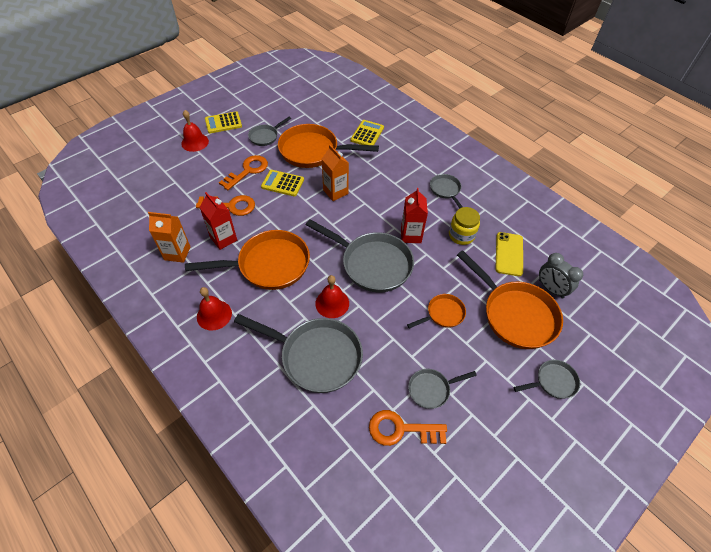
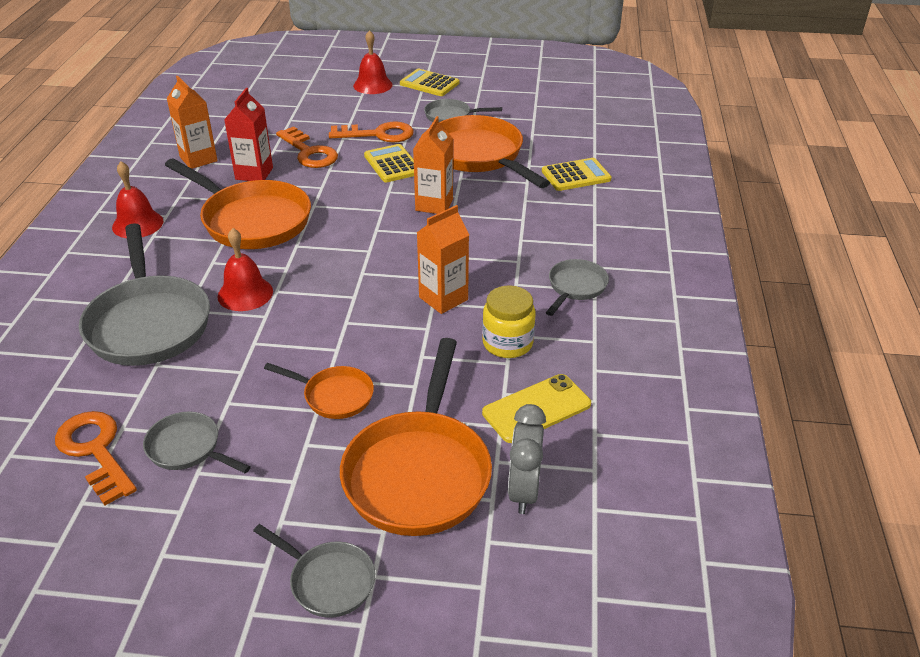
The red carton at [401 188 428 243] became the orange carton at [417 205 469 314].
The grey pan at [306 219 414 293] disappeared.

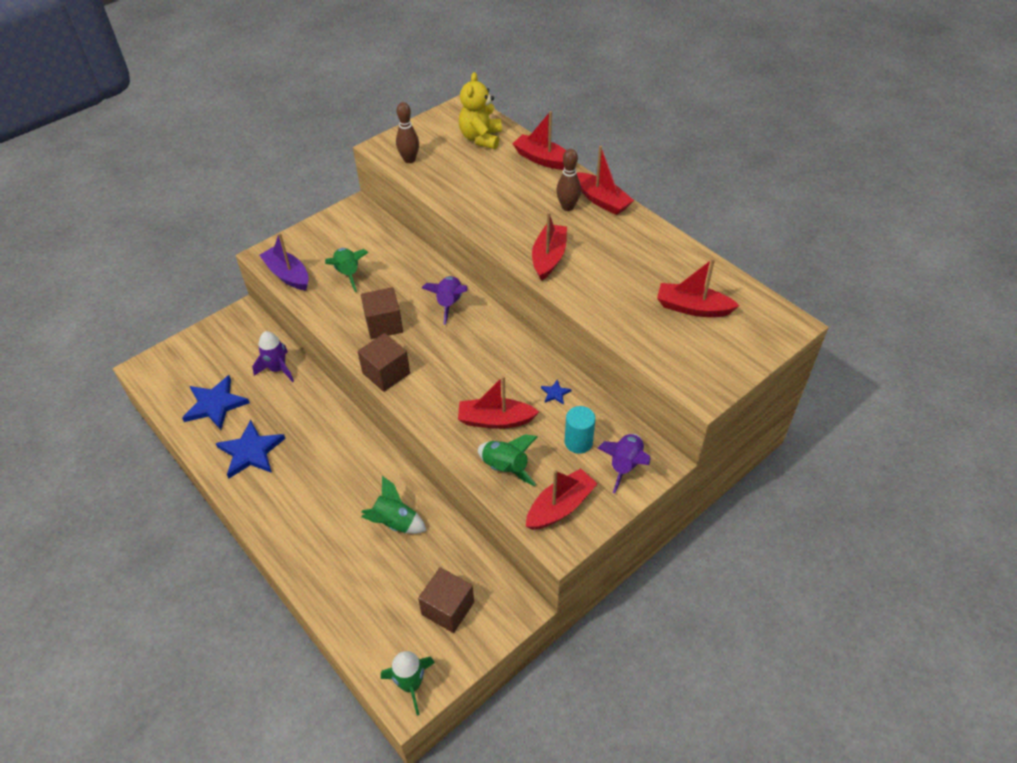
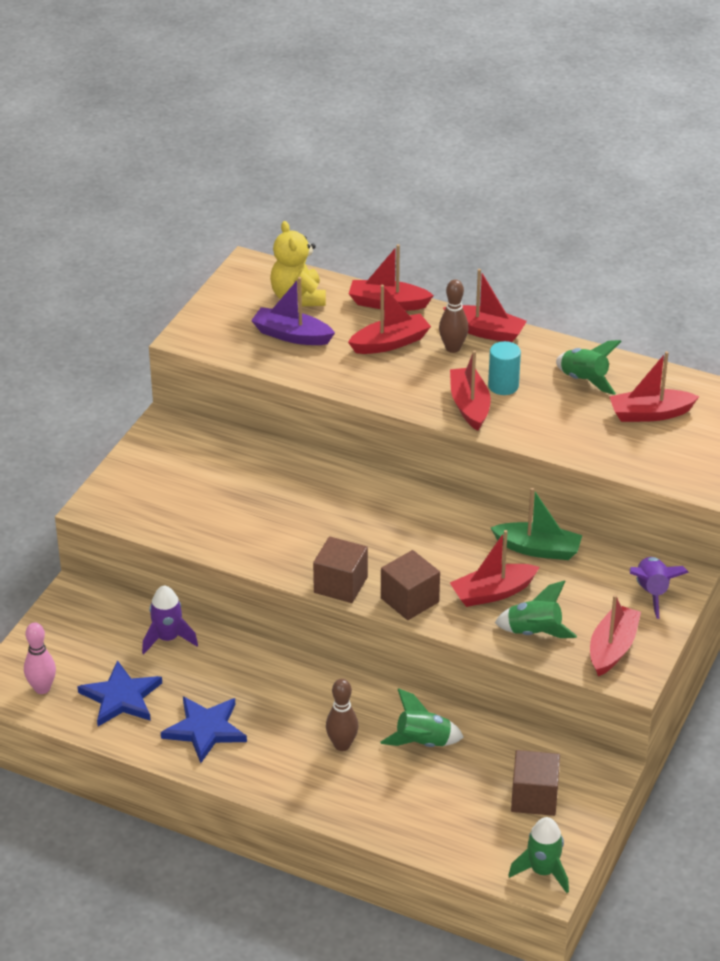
The pink bowling pin at [24 622 56 694] appeared.
The purple boat moved from [259 233 309 290] to [251 277 335 345].
The brown bowling pin moved from [396 102 419 163] to [326 679 358 751].
The red boat at [348 285 431 354] appeared.
The brown cube moved from [361 287 403 339] to [381 550 440 620].
The turquoise cylinder moved from [565 406 596 454] to [488 341 521 395].
The blue star at [541 379 571 405] was replaced by the green boat at [491 487 582 560].
The green rocket moved from [325 248 369 292] to [556 340 622 395].
The purple rocket at [422 276 468 325] disappeared.

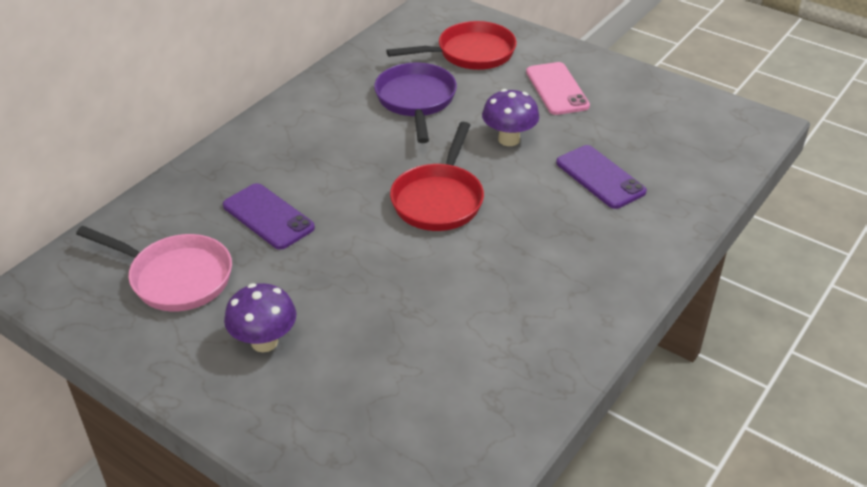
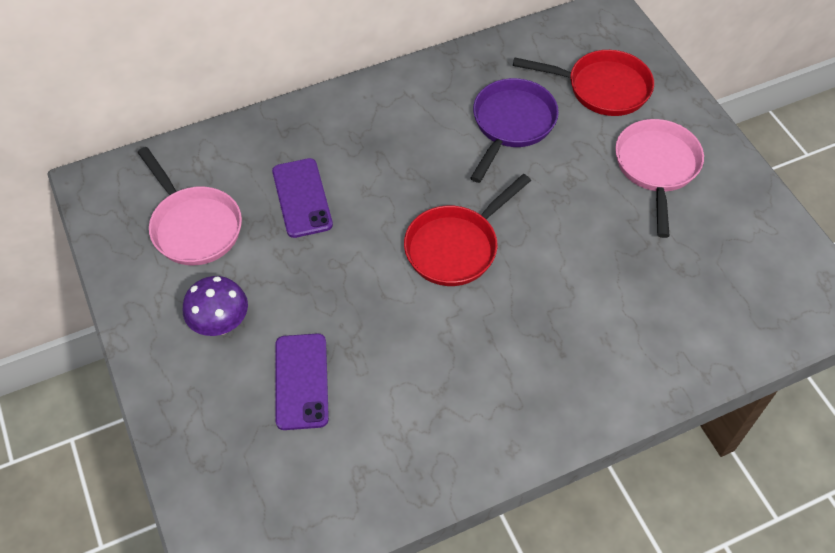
The purple phone moved from [556 145 647 209] to [275 333 329 430].
The pink phone at [526 62 590 115] was replaced by the pink pan at [615 119 704 238].
The purple mushroom at [482 89 539 146] disappeared.

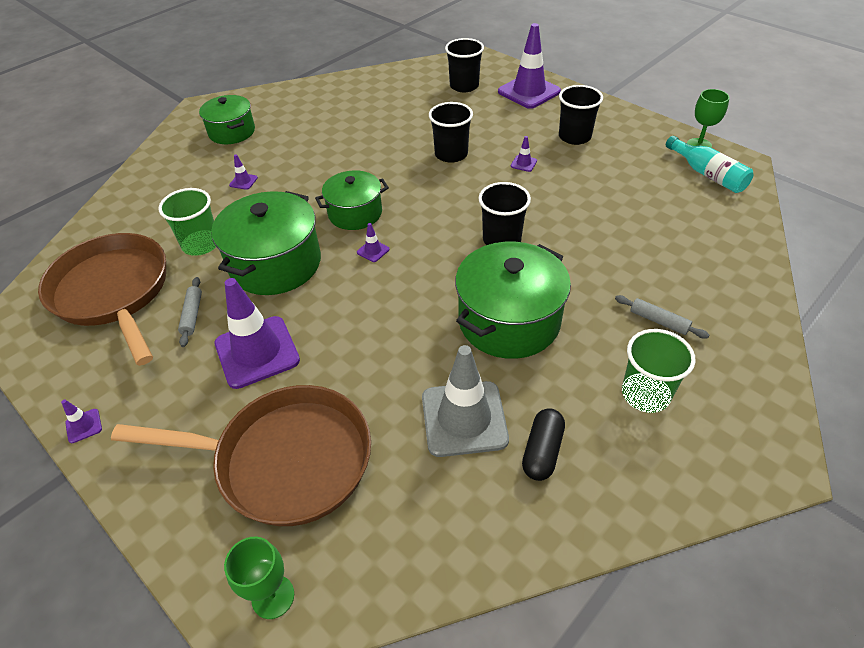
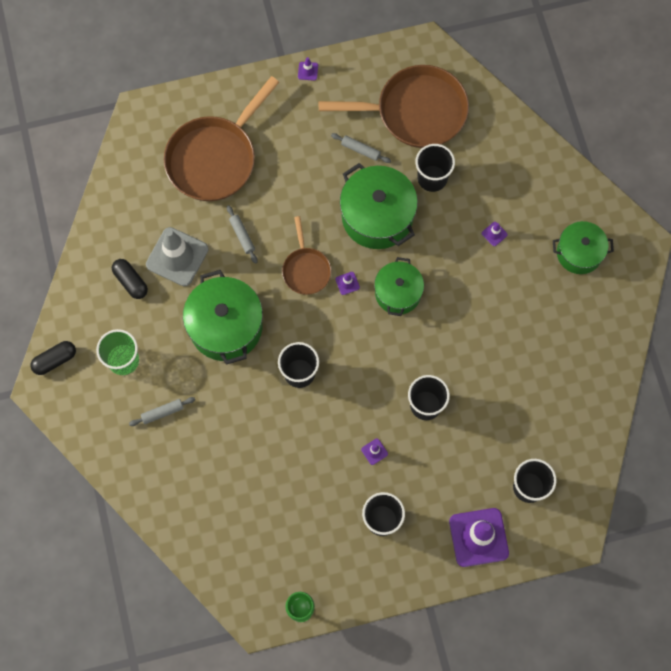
The black capsule at [30 341 76 375] appeared.
The grey rolling pin at [227 205 258 264] appeared.
The brown pan at [282 216 331 295] appeared.
The green cup at [158 188 216 256] became the black cup at [416 144 455 192].
The purple traffic cone at [215 278 300 389] disappeared.
The green goblet at [224 537 294 619] disappeared.
The turquoise bottle at [666 136 753 193] disappeared.

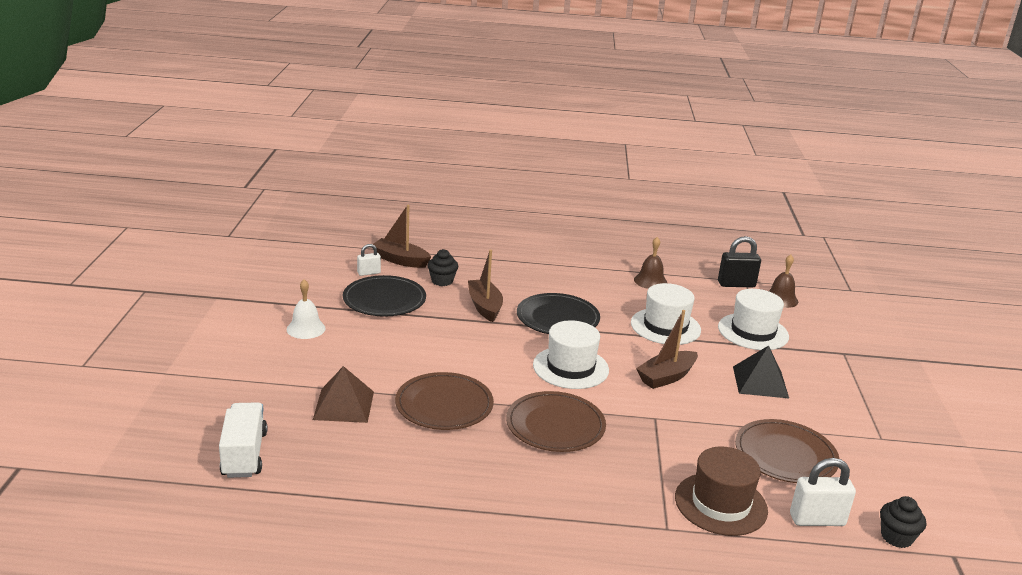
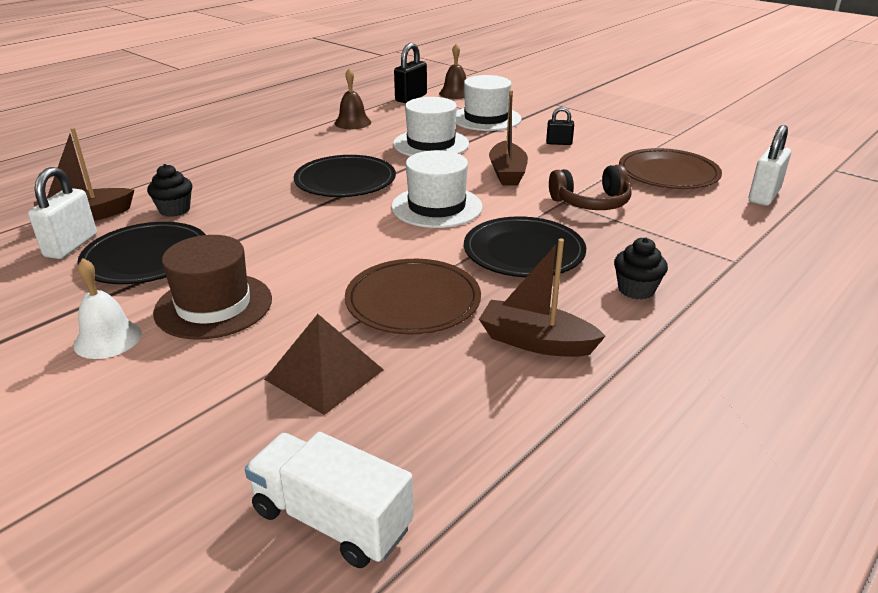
The white padlock at [357 244 381 276] changed to 1.69 times the size.
The brown hat moved from [675 446 768 536] to [153 235 272 340].
The brown plate at [506 391 606 452] became the black plate at [464 216 586 277].
The brown boat moved from [468 250 503 322] to [479 238 606 357].
The black pyramid at [733 345 789 398] was replaced by the black padlock at [546 107 574 145].
The brown headphones at [549 165 632 210] appeared.
The black cupcake moved from [880 496 926 548] to [614 237 668 300].

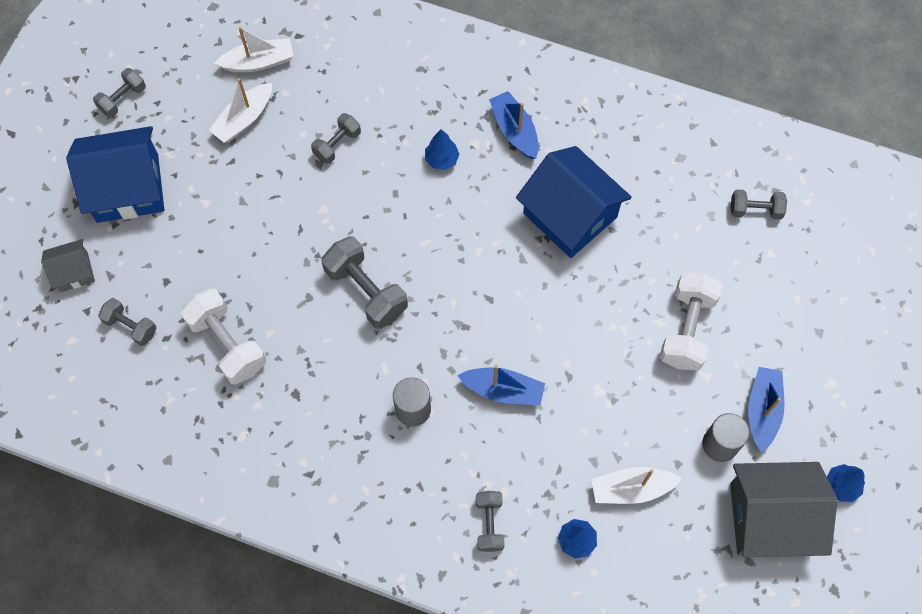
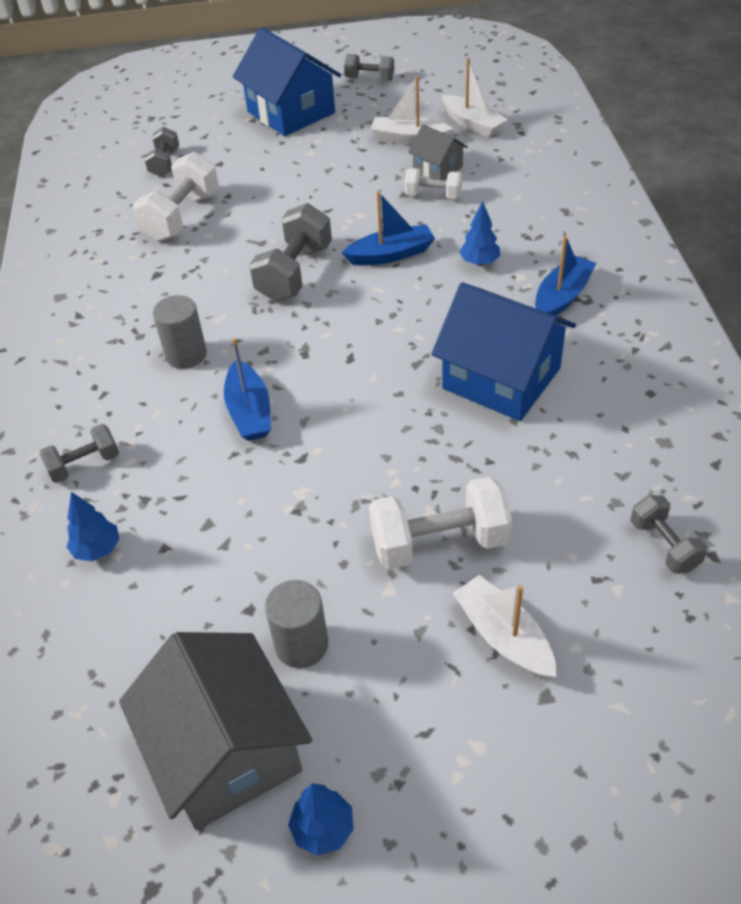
The blue boat moved from [748 367 784 452] to [342 191 435 265].
The grey dumbbell at [311 113 361 164] became the white dumbbell at [405 168 462 199].
The grey house moved from [41 239 95 292] to [408 124 468 180].
The blue house at [516 146 632 258] turned 75 degrees counterclockwise.
The white boat moved from [591 467 682 504] to [453 575 556 679].

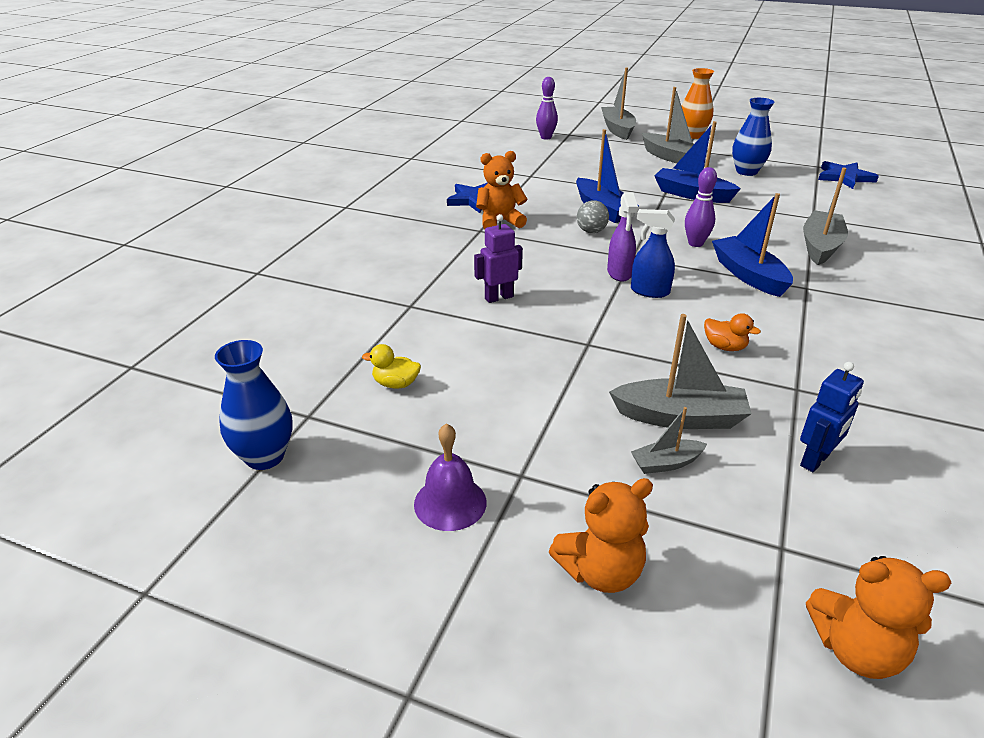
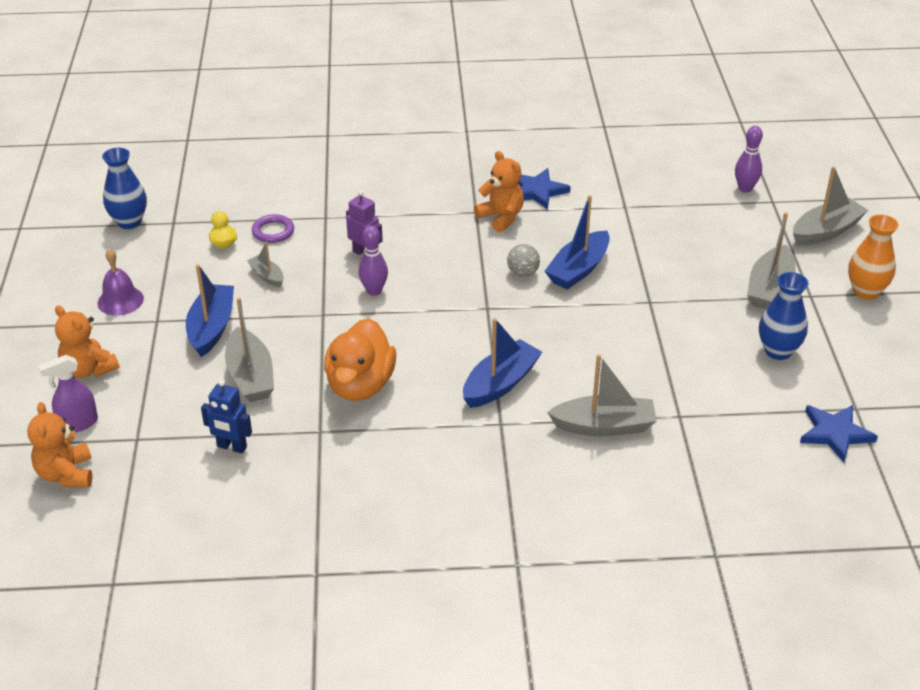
The purple spray bottle moved from [607 192 638 282] to [38 355 98 432].
The blue boat moved from [654 121 741 203] to [186 264 234 357].
The grey boat moved from [631 407 707 474] to [247 242 284 287].
The purple ring at [252 214 294 243] appeared.
The orange duck at [704 313 761 351] changed to 2.26 times the size.
The purple bowling pin moved from [685 167 717 247] to [358 225 388 296].
The blue spray bottle at [631 209 675 298] disappeared.

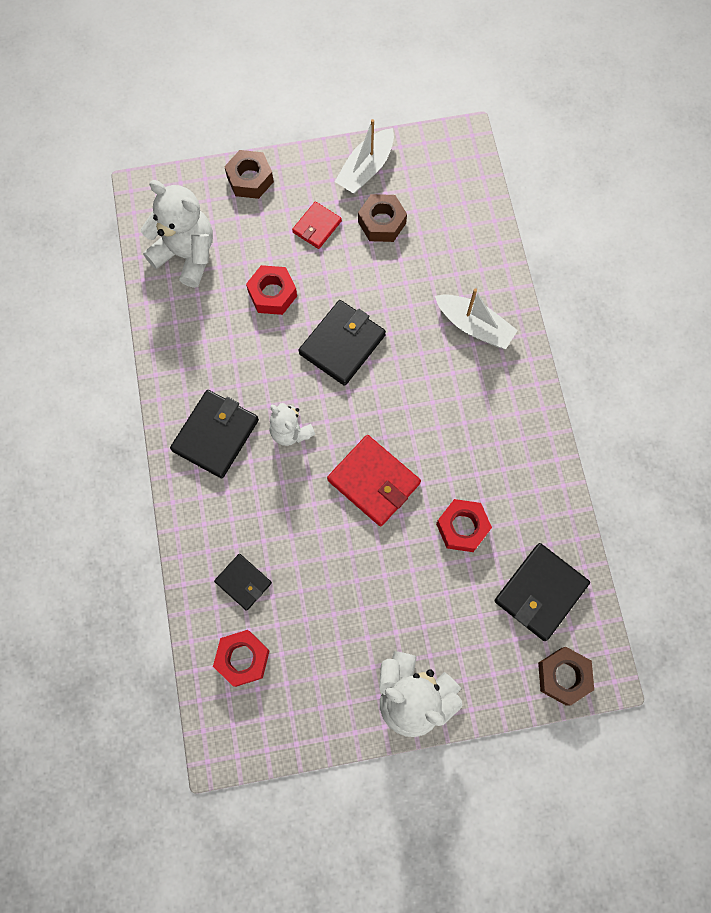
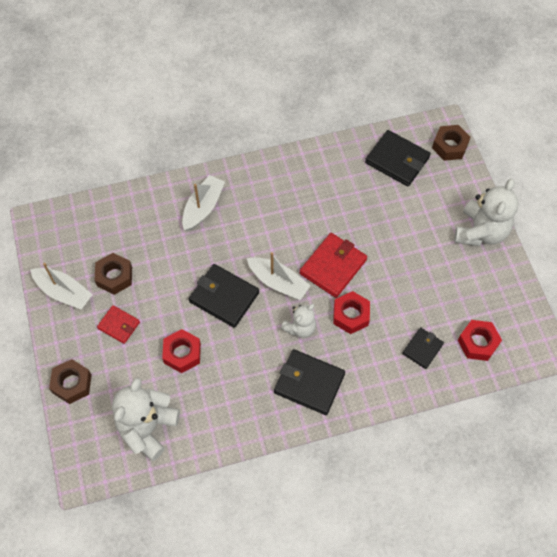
The white boat at [247 252 311 300] appeared.
The red nut moved from [436 499 492 552] to [333 291 370 334].

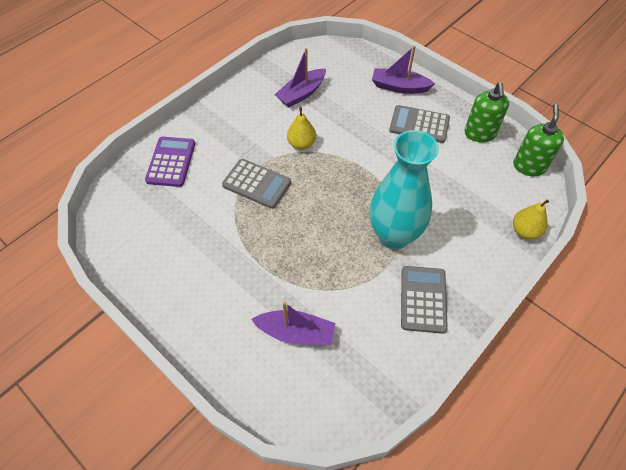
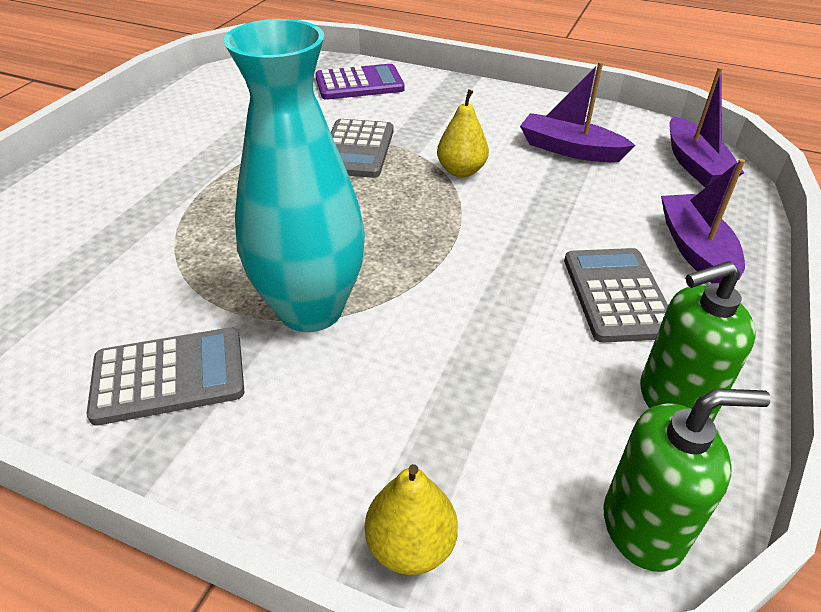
The purple boat moved from [251 302 335 345] to [669 67 744 188].

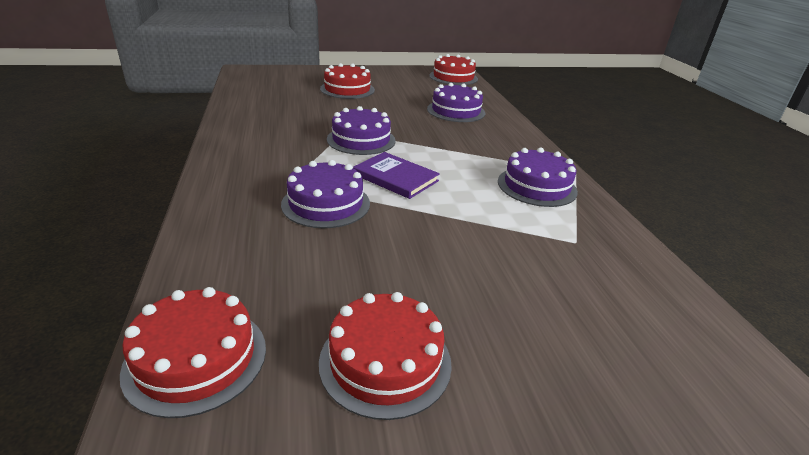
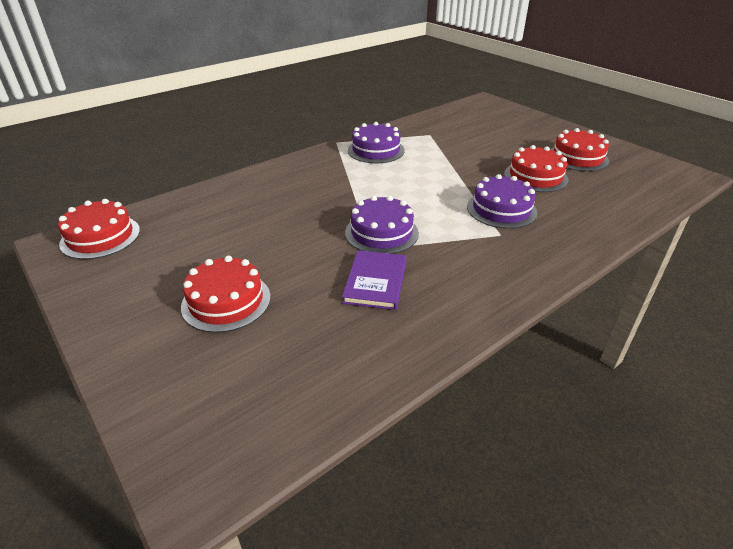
The purple book moved from [353 152 440 199] to [342 250 407 310].
The red cake moved from [120 287 266 418] to [504 145 569 192].
The purple cake at [427 83 485 122] disappeared.

